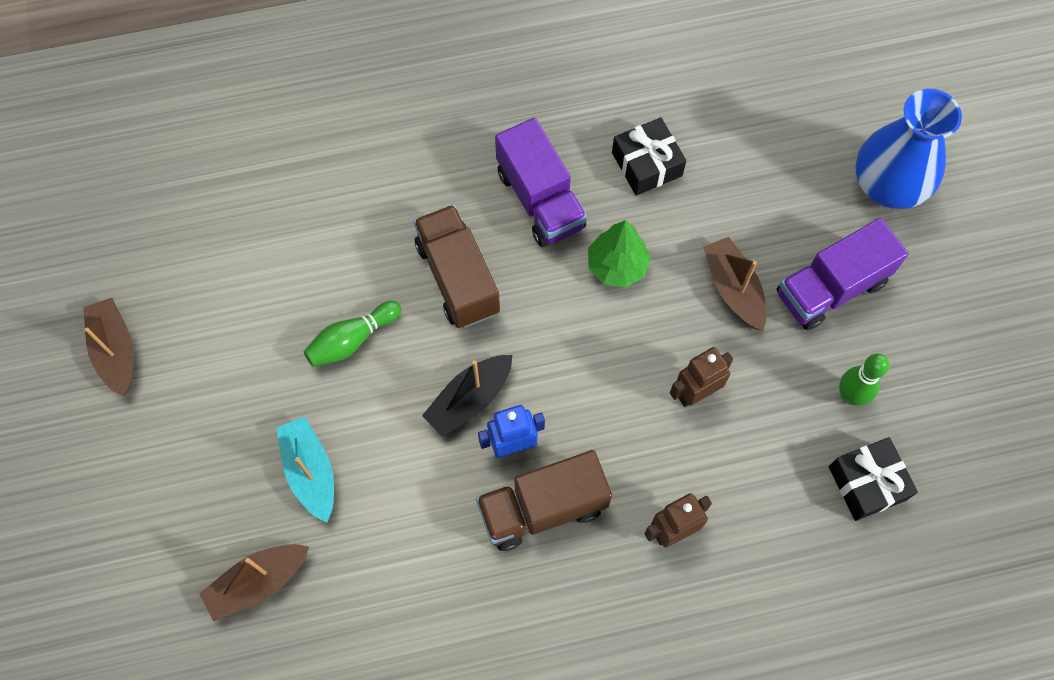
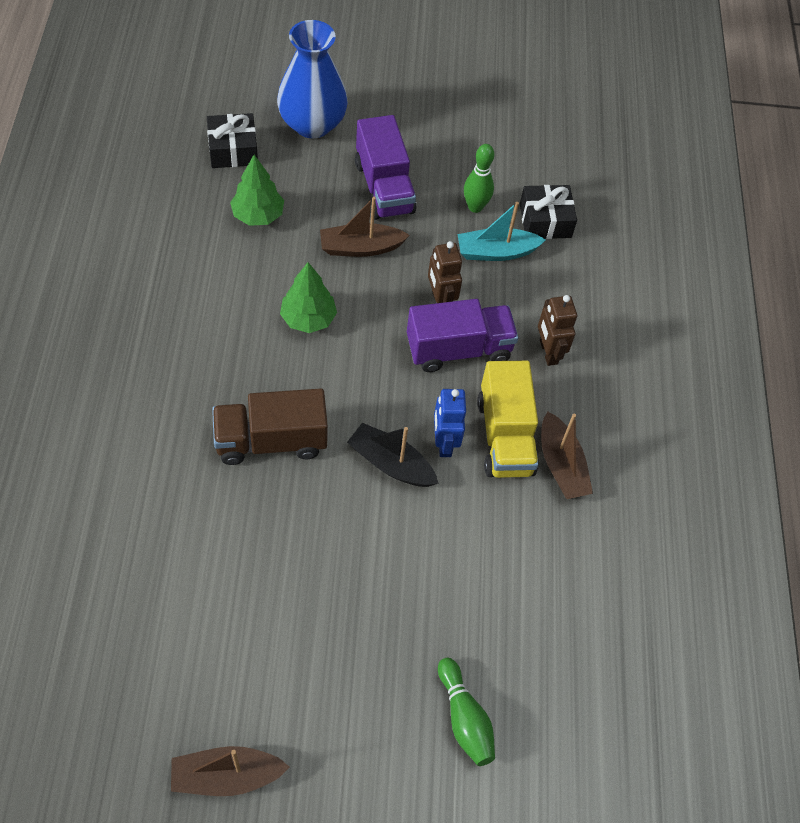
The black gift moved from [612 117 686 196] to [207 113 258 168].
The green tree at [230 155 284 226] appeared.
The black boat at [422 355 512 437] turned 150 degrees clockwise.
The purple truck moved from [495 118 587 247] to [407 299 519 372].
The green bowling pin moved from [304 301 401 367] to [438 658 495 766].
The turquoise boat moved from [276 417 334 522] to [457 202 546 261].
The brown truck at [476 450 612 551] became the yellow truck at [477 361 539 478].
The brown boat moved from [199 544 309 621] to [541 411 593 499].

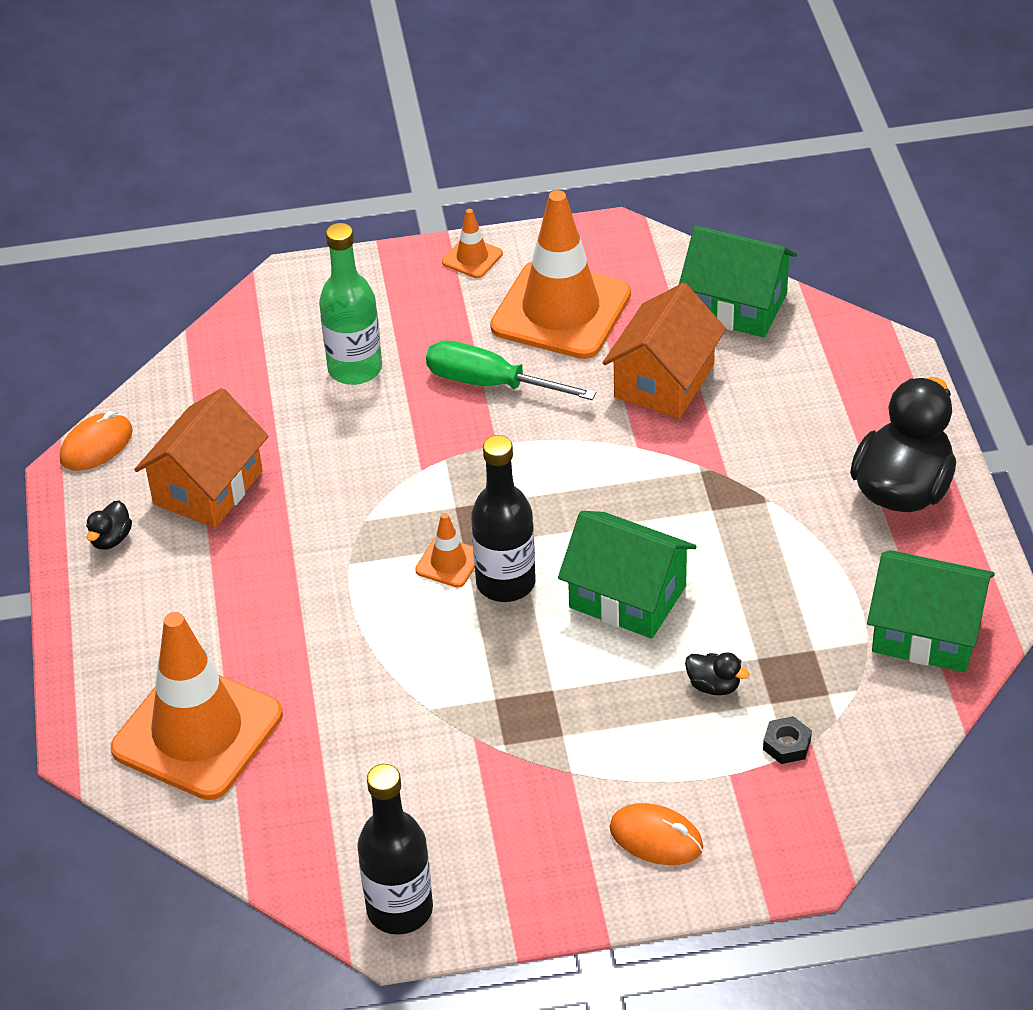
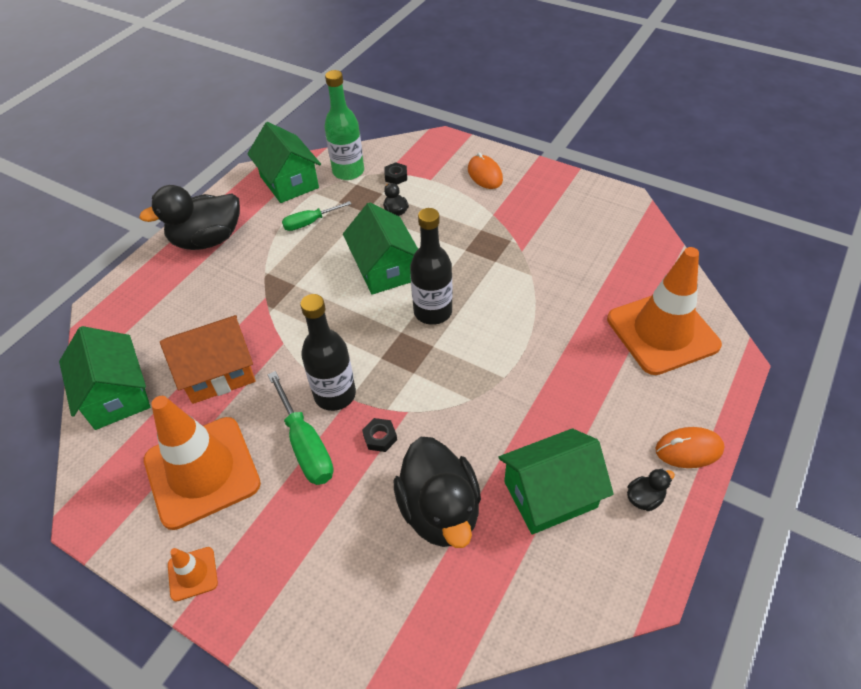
The green screwdriver at [282 201 352 231] appeared.
The black bottle moved from [357 764 433 935] to [300 294 356 411].
The green bottle moved from [319 223 382 385] to [324 70 364 180].
The black nut at [362 418 397 452] appeared.
The black duck at [394 437 481 548] appeared.
The orange house at [134 388 268 528] became the green house at [499 428 614 535].
The orange mouse moved from [60 411 133 471] to [655 427 725 468].
The orange traffic cone at [415 513 475 587] disappeared.

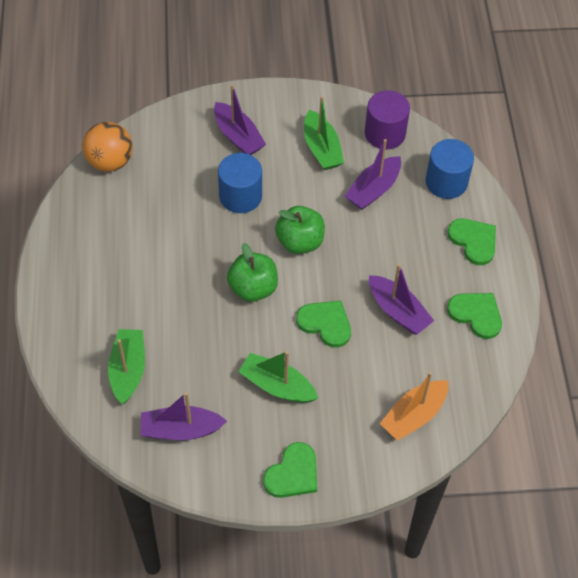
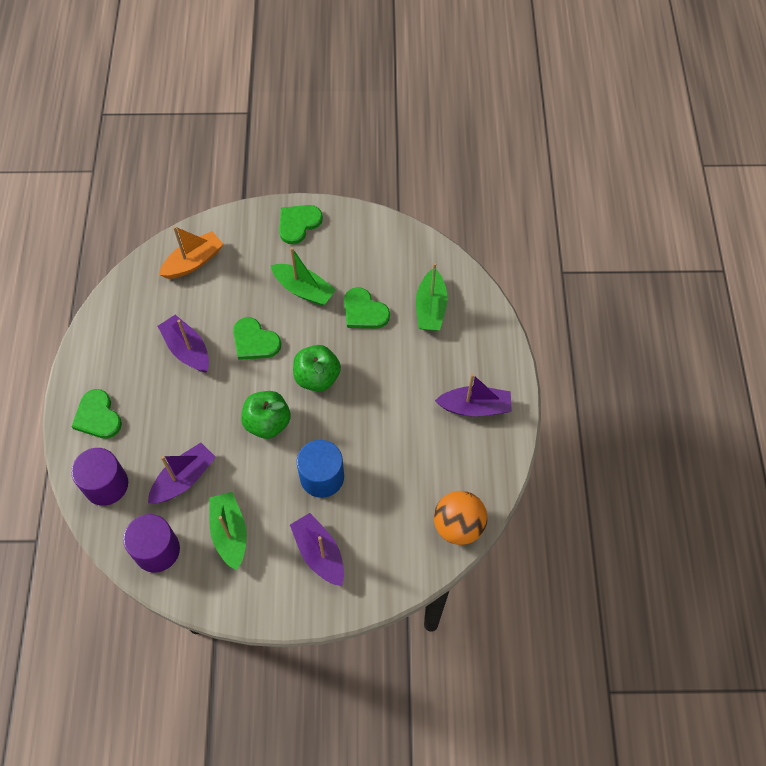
The blue cylinder at [426 139 474 199] became the purple cylinder at [71 448 128 506].
The green heart moved from [447 293 502 339] to [344 287 390 329].
The purple boat moved from [141 392 227 440] to [435 374 512 416].

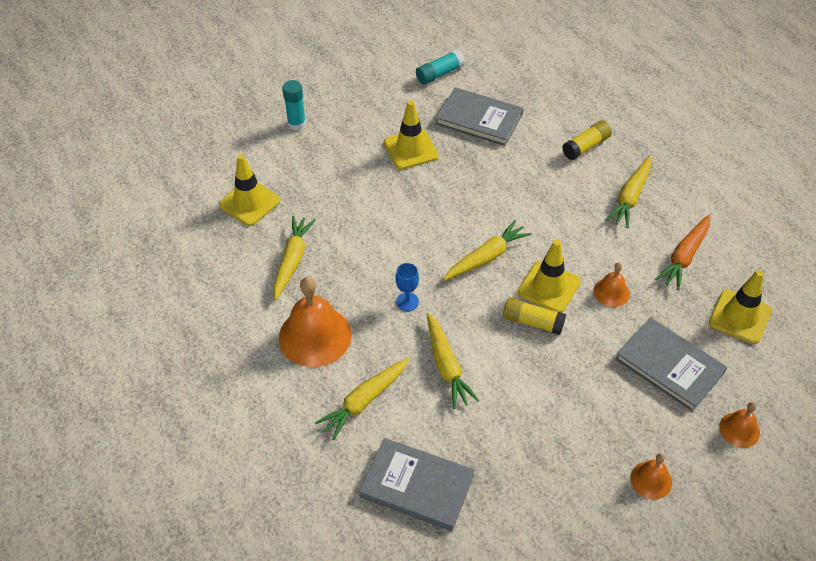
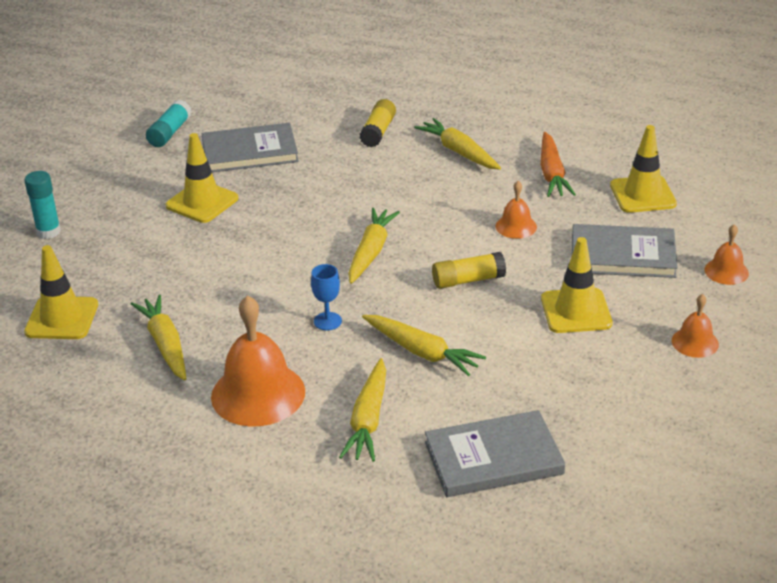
The yellow carrot at [605 156 651 228] turned 150 degrees clockwise.
The yellow traffic cone moved from [518 240 581 313] to [541 237 613 333].

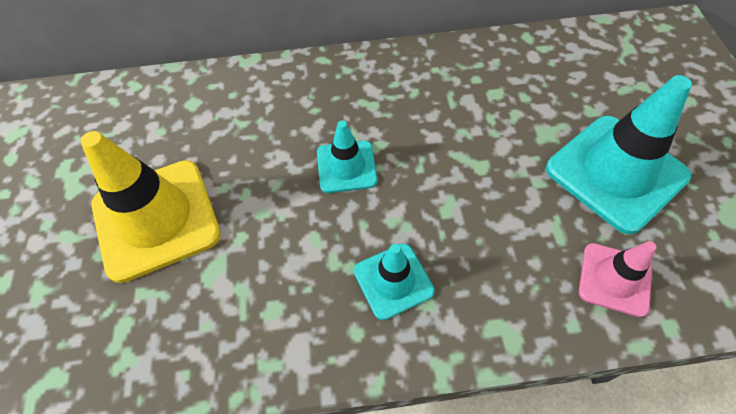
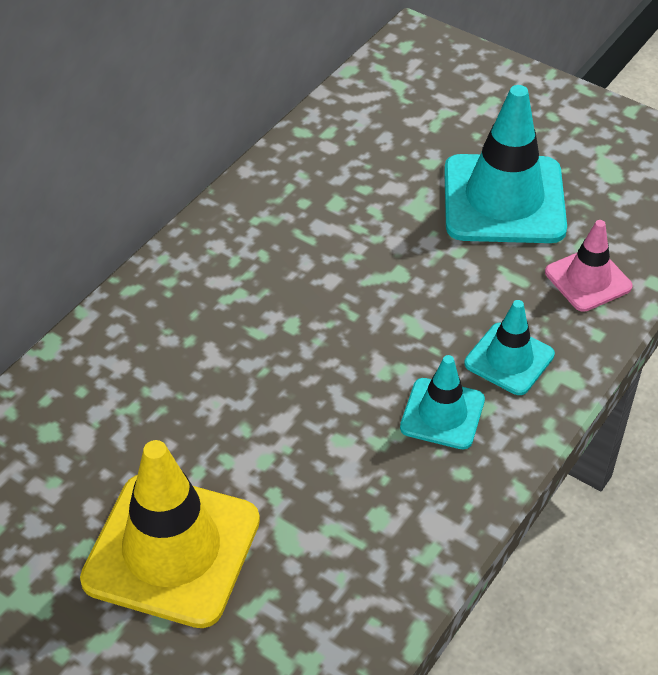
The turquoise traffic cone moved from [317 120 377 193] to [464 300 555 395].

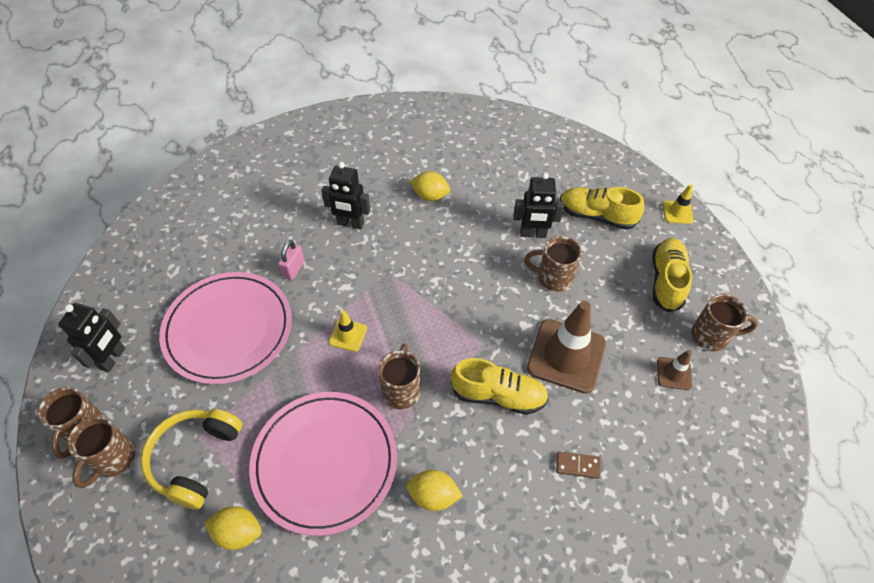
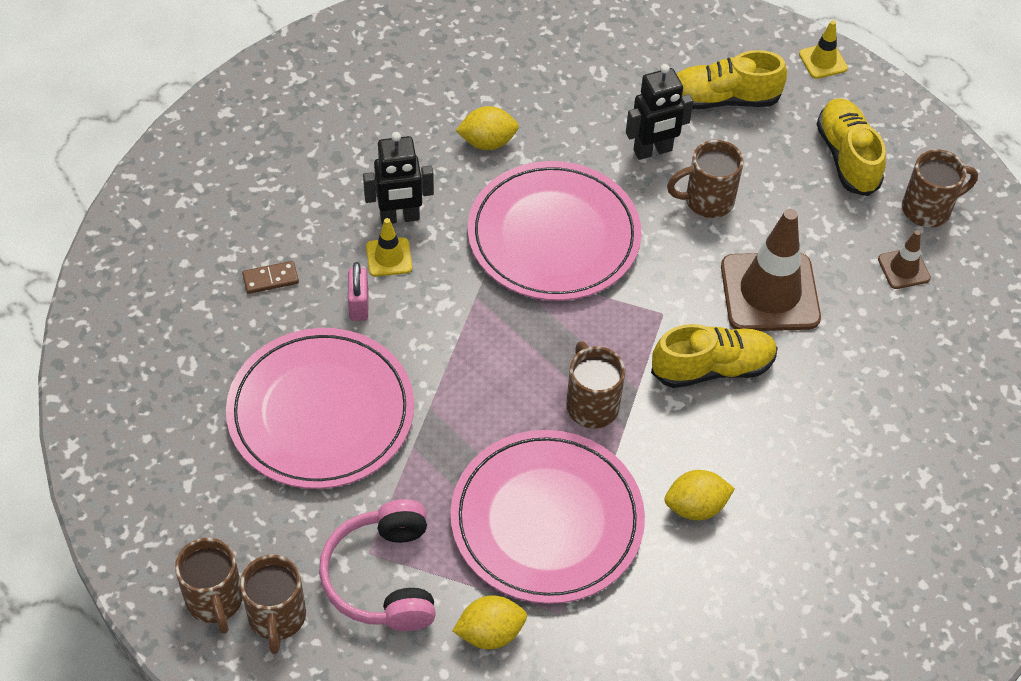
The brown domino moved from [556 451 601 479] to [242 261 299 294].
The yellow headphones at [141 409 242 510] became the pink headphones at [319 499 436 631].
The yellow traffic cone moved from [329 310 367 352] to [366 218 412 277].
The pink plate at [468 161 642 301] appeared.
The black robot at [58 303 125 372] disappeared.

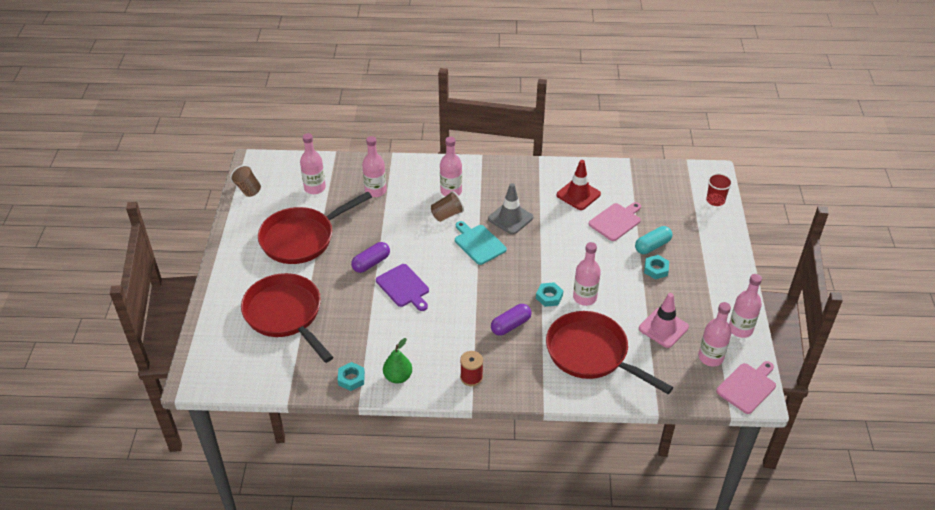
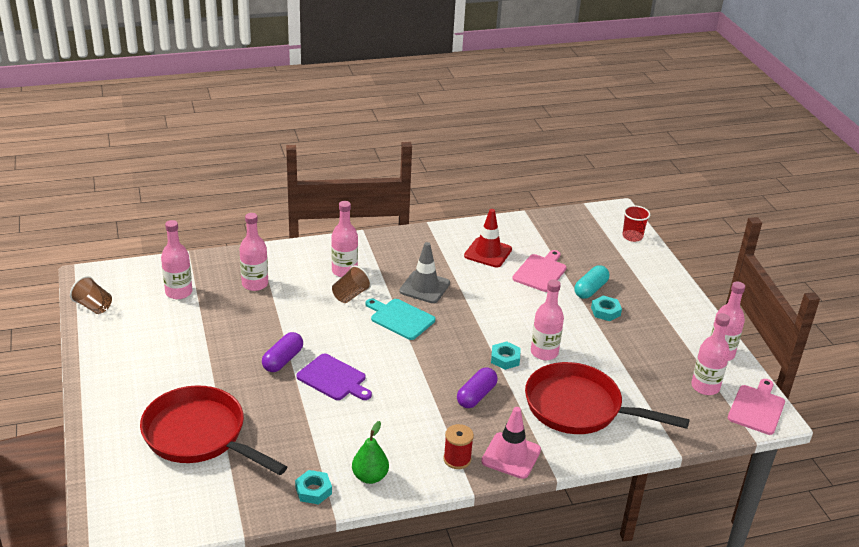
The pink traffic cone moved from [639 293 689 348] to [481 407 541 479].
The red pan at [258 191 372 264] disappeared.

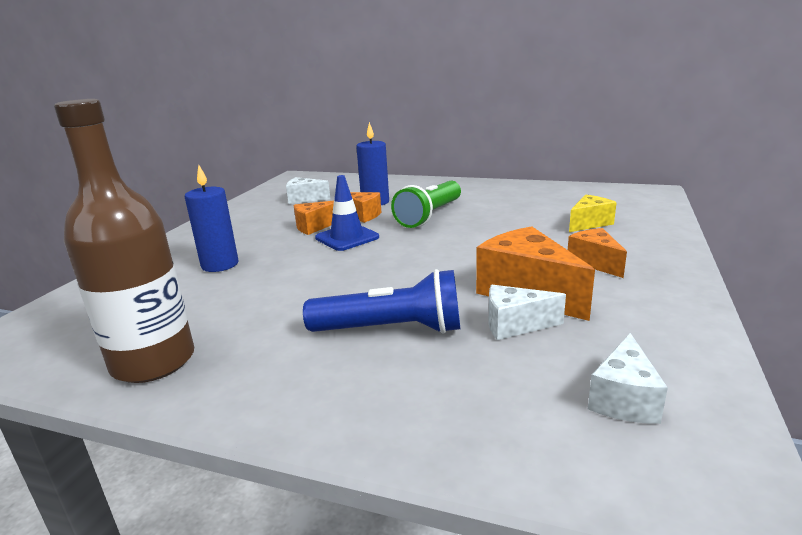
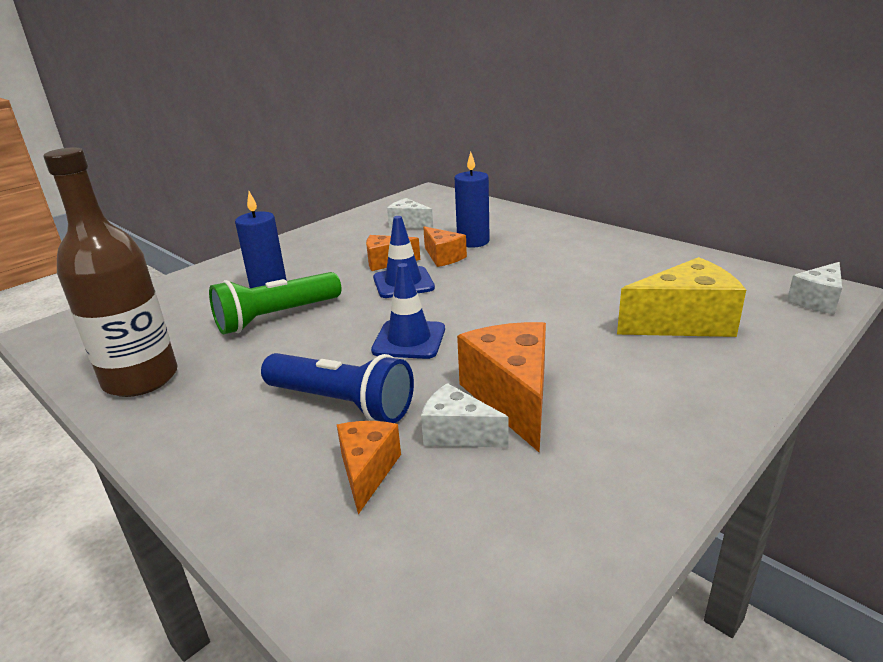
The green flashlight moved from [391 181 461 228] to [209 272 341 334].
The orange cheese moved from [568 228 627 278] to [337 421 401 514].
The blue traffic cone at [371 263 445 359] appeared.
The yellow cheese at [569 195 617 232] changed to 1.70 times the size.
The white cheese moved from [588 333 668 424] to [787 262 842 315].

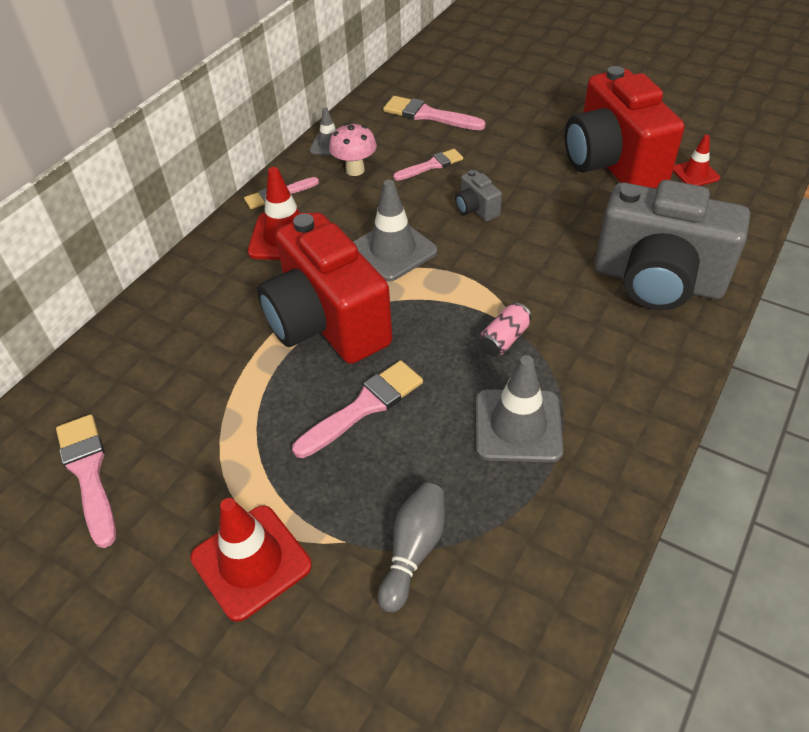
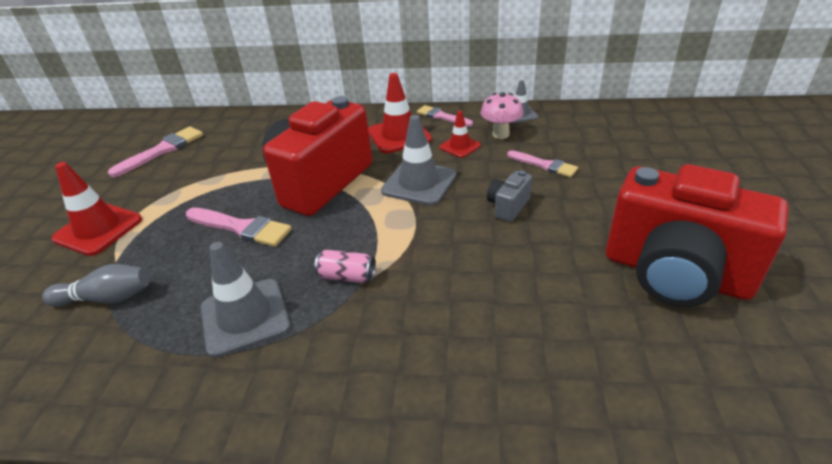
The red traffic cone moved from [673 135 720 186] to [439 111 481 158].
The red camera at [565 66 685 189] turned 105 degrees counterclockwise.
The pink brush at [383 96 486 130] disappeared.
The grey camera at [595 180 750 310] disappeared.

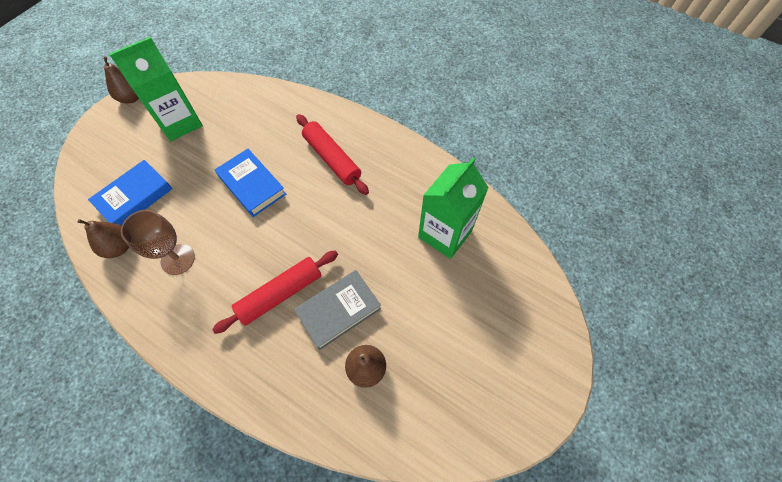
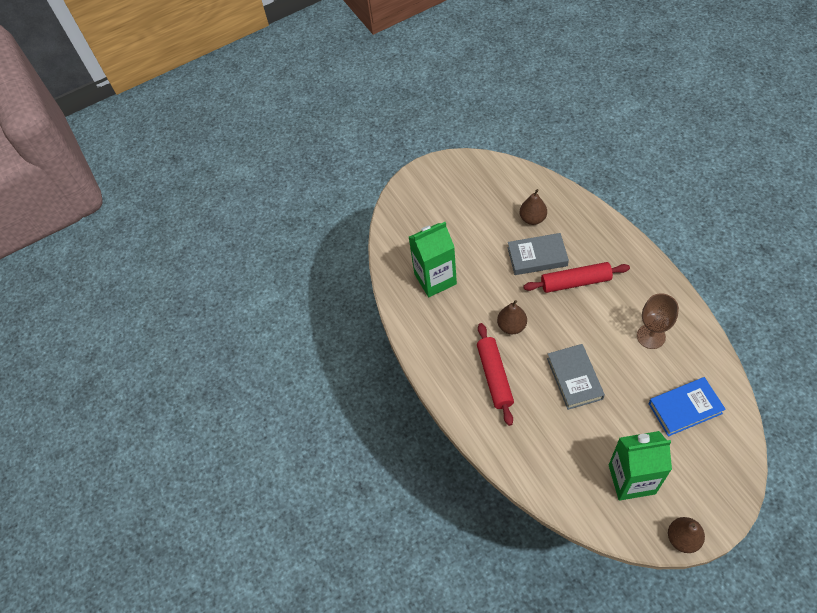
The brown pear moved from [78 219 129 258] to [497 300 527 334].
The blue book at [215 149 286 217] became the grey book at [547 344 605 410].

